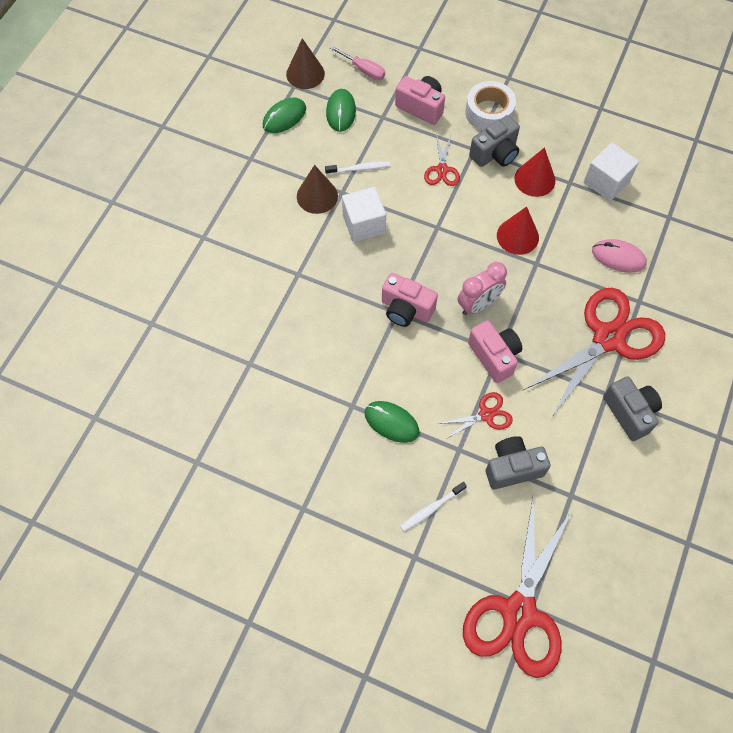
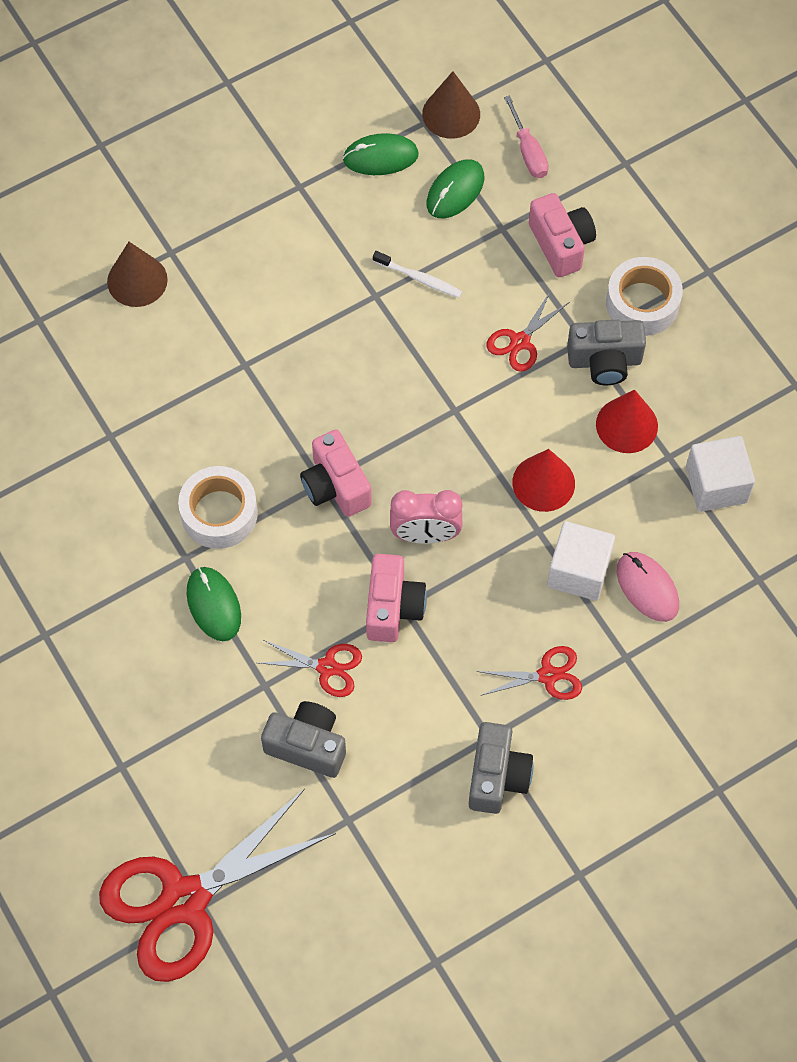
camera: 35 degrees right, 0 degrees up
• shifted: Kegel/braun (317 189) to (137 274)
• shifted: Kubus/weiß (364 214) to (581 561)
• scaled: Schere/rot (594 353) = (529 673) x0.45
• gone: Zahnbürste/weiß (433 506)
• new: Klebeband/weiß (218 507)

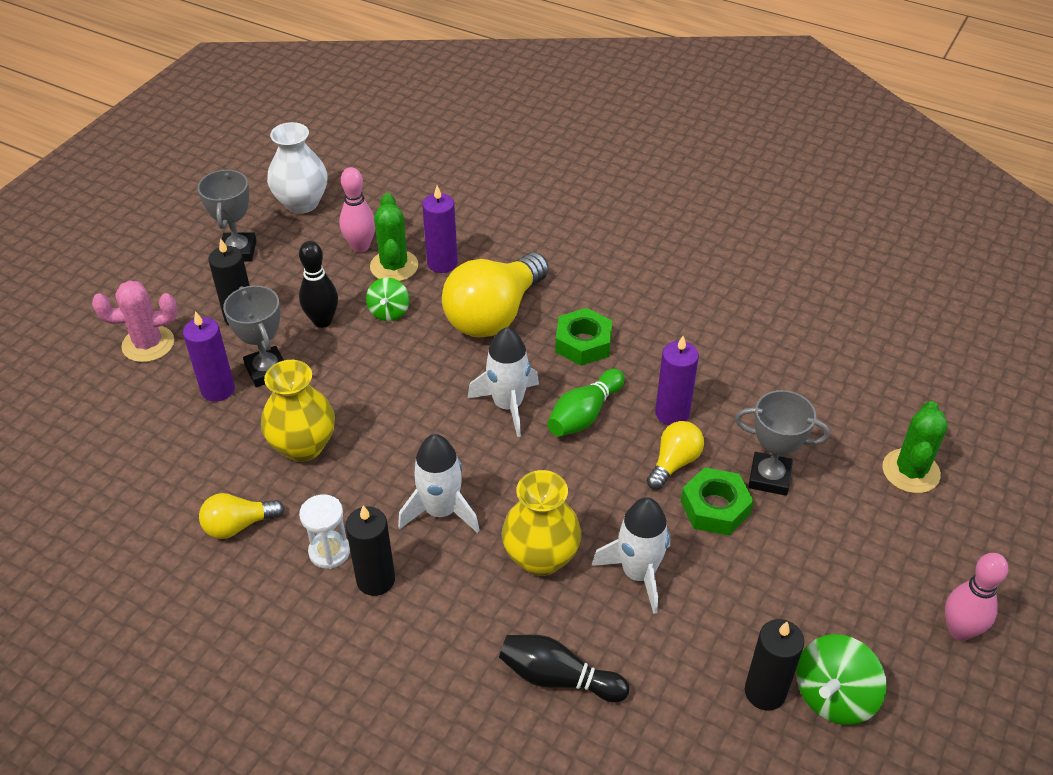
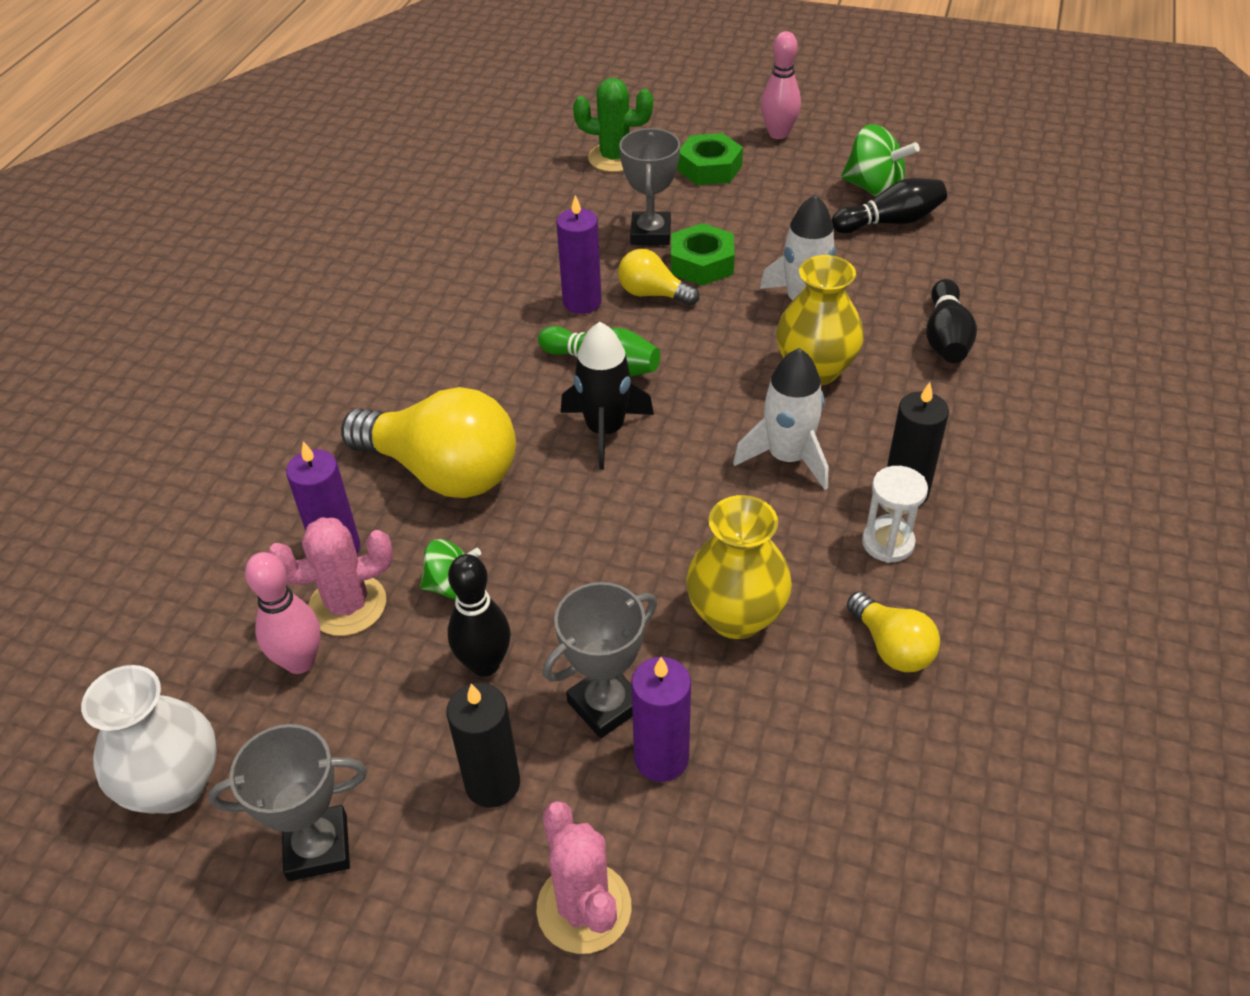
camera: 100 degrees left, 0 degrees up
• repainted: Kaktus/grün (394 237) to Kaktus/rosa (330 576)
• shifted: Sechskantmutter/grün (583 337) to (710 159)
• repainted: Rakete/weiß (503 382) to Rakete/schwarz (607 396)
• swapped: Kerze/schwarz (774 664) to Bowlingkegel/schwarz (889 205)

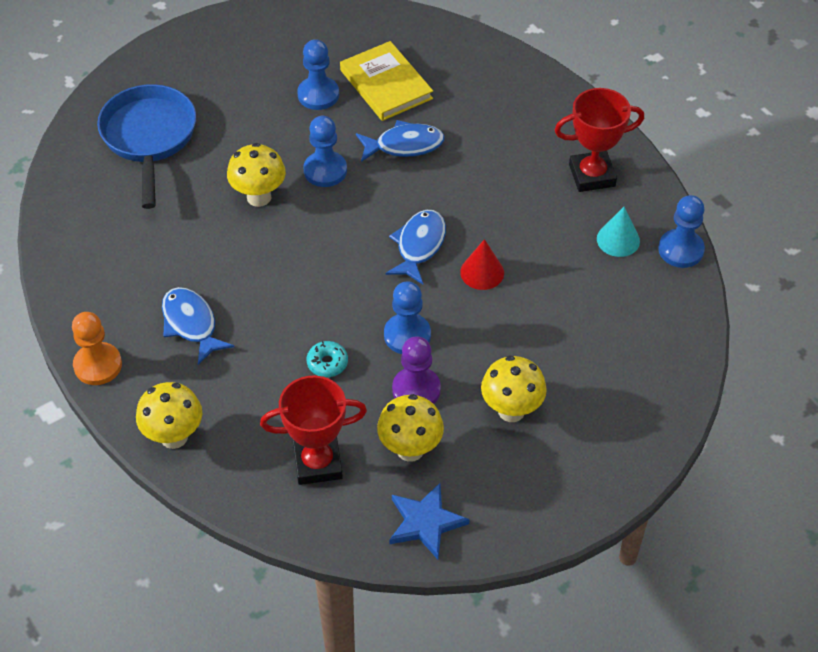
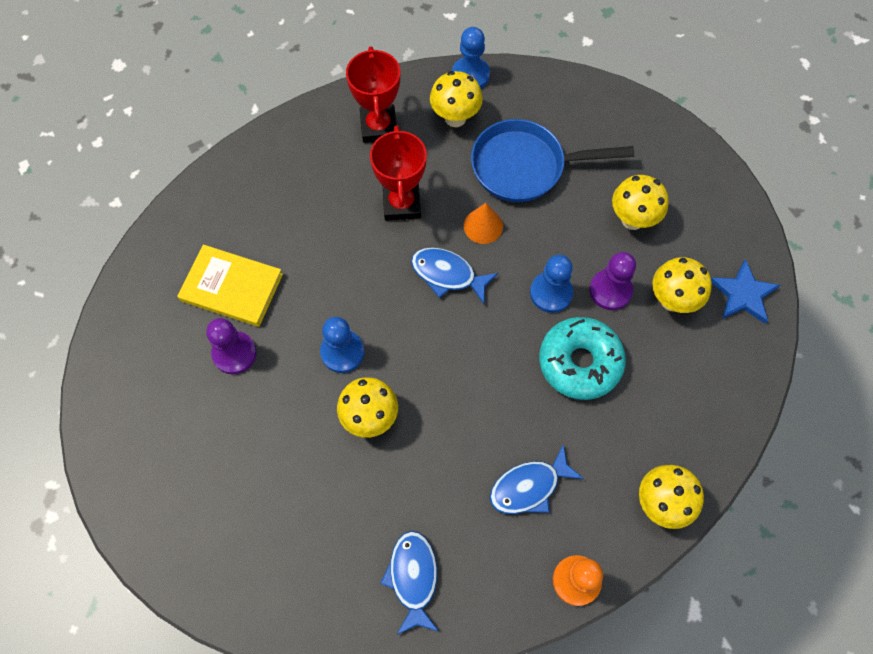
camera: 85 degrees left, 15 degrees up
• repainted: Bauer/blau (318 74) to Bauer/lila (231 346)
• rotated: Buch/gelb (386 81) = (230 286) 45 degrees clockwise
• shifted: Pfanne/blau (146 146) to (552 160)
• shifted: Fisch/blau (400 141) to (409 583)
• swapped: Kegel/türkis (618 232) to Pilz/gelb (456 99)
• repainted: Kegel/rot (482 264) to Kegel/orange (483 223)
• scaled: Donut/türkis (327 359) = (582 358) x2.22
• shifted: Pokal/rot (313 430) to (398 173)

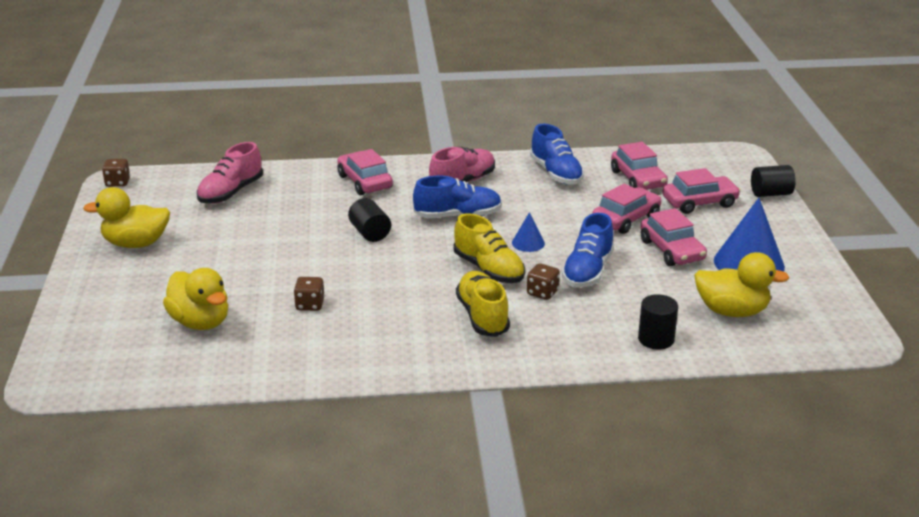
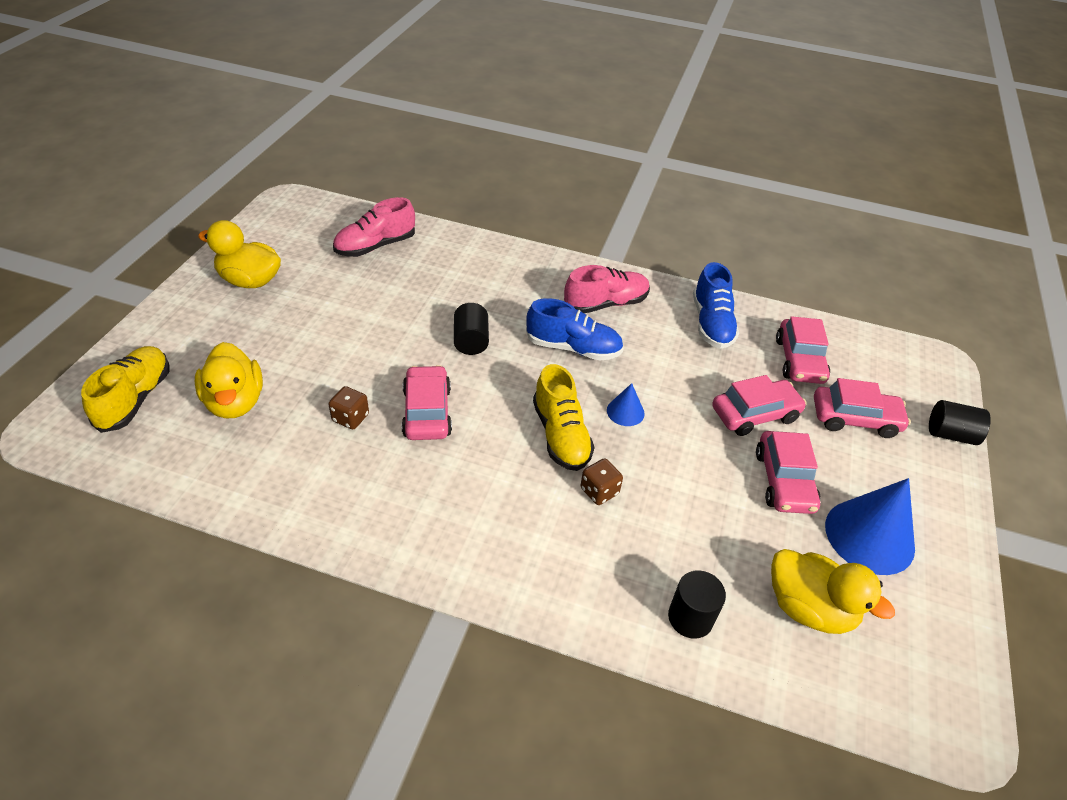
camera: 20 degrees right, 15 degrees up
• shifted: Auto/rosa (365 172) to (426 402)
• gone: Spielwürfel/braun (116 173)
• gone: Schuh/blau (587 250)
• shifted: Schuh/gelb (483 304) to (125 389)

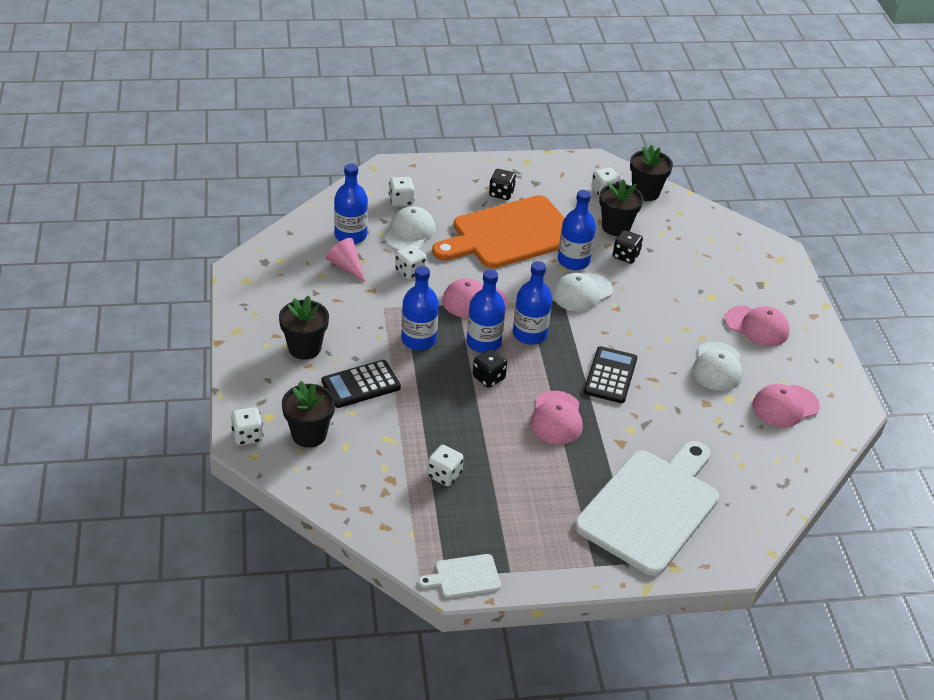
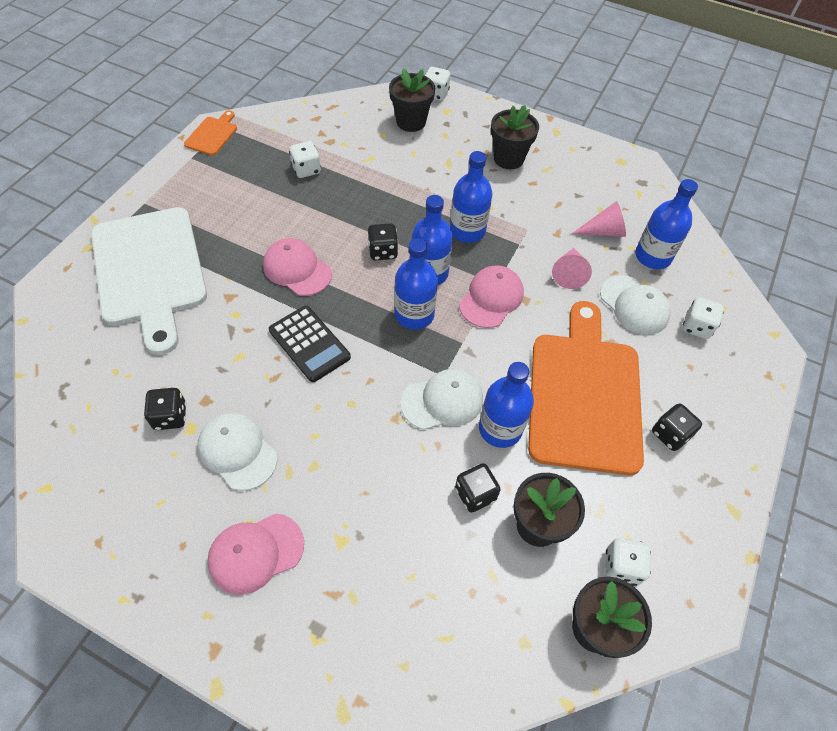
camera: 125 degrees right, 15 degrees up
• swapped: Spielwürfel/weiß (410 261) to Kegel/rosa (572 268)
• rotated: Kappe/weiß (582 292) = (441 399) 75 degrees clockwise
• gone: Taschenrechner/schwarz (361 384)
• gone: Kappe/rosa (786 405)
• repainted: Schneidebrett/weiß (459 576) to Schneidebrett/orange (210 132)
• new: Spielwürfel/schwarz (165 409)

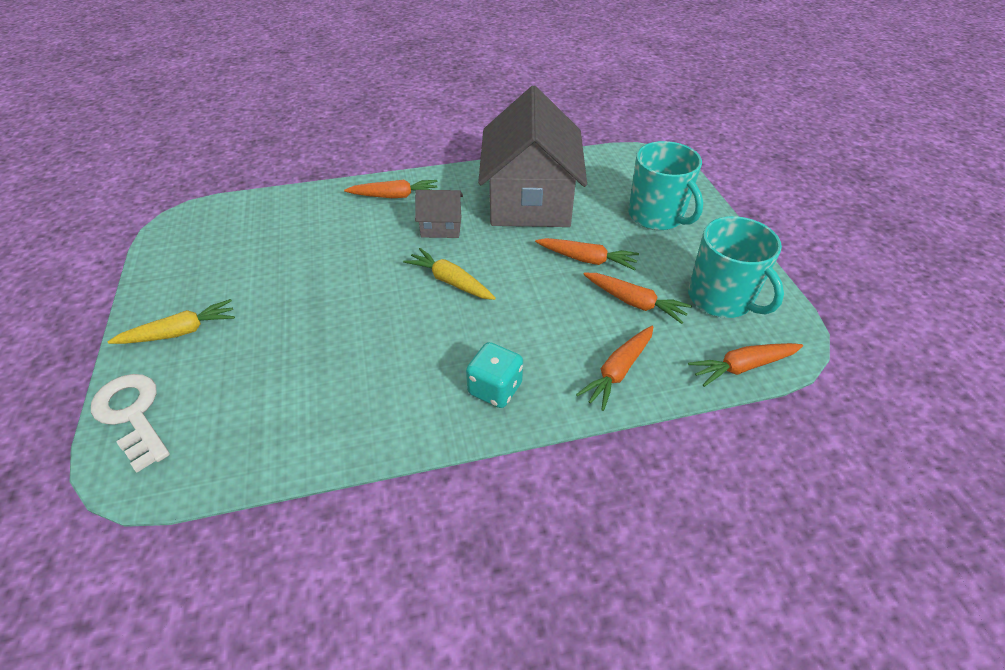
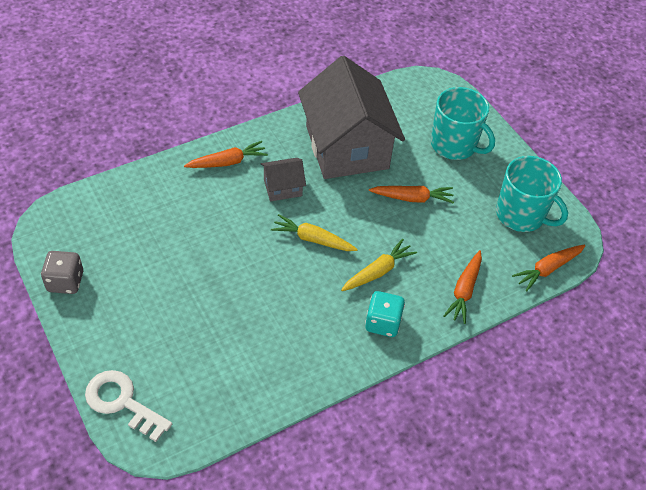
camera: 20 degrees left, 5 degrees up
• gone: Karotte/orange (637 298)
• shifted: Karotte/gelb (171 321) to (379 265)
• new: Spielwürfel/grau (62 272)

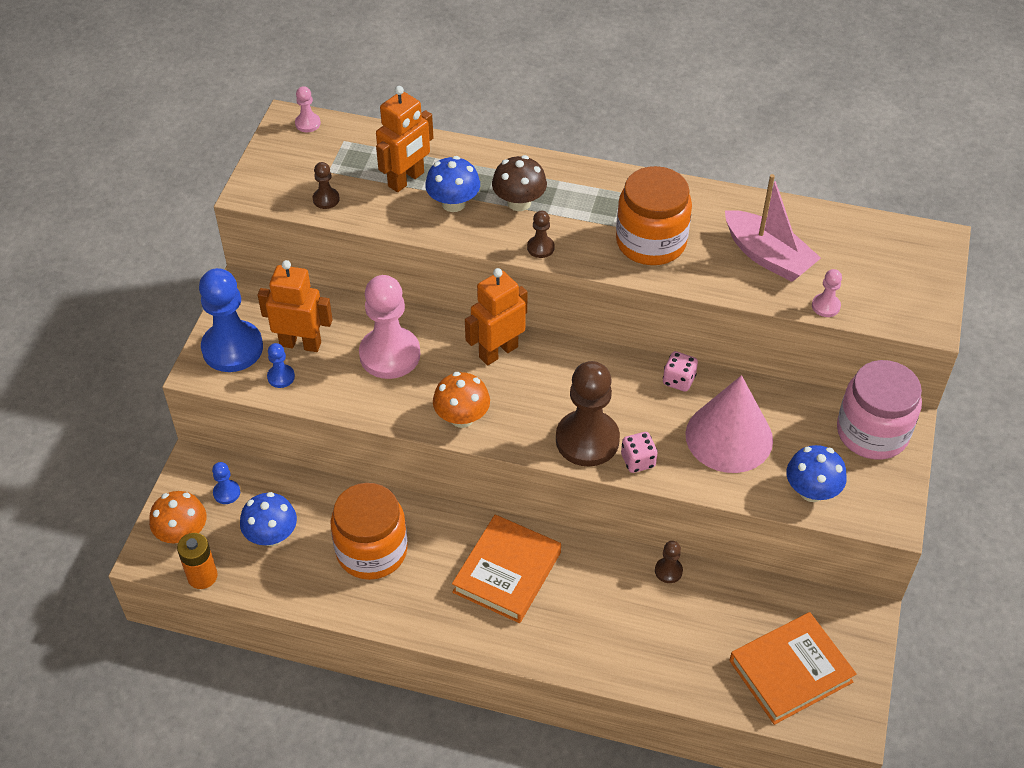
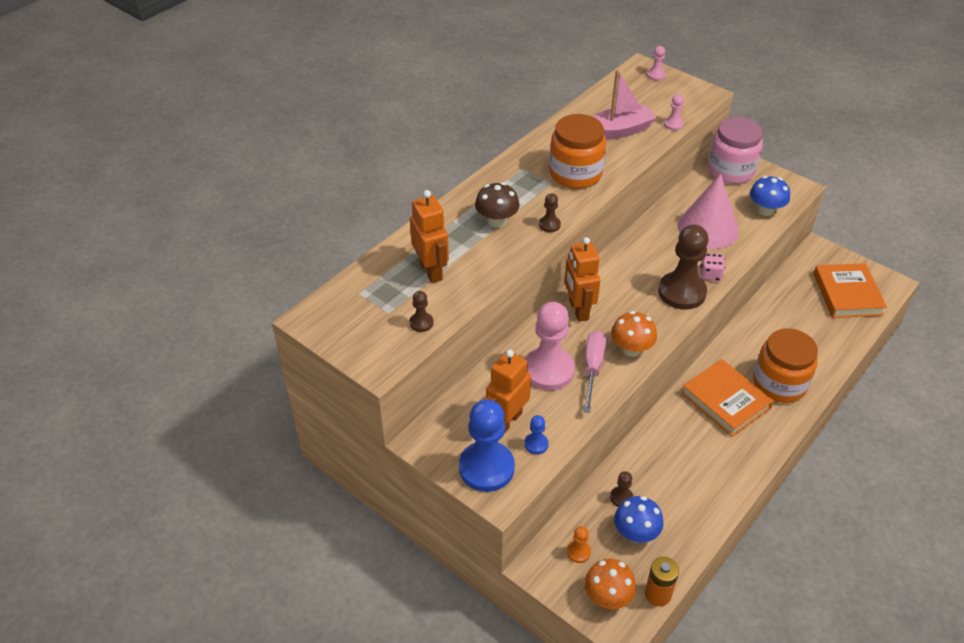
camera: 65 degrees left, 5 degrees down
• shifted: Bauer/rosa (308 109) to (656 63)
• gone: Pilz/blau (452 184)
• gone: Spielwürfel/rosa (680 371)
• repainted: Bauer/blau (226 483) to Bauer/orange (579 544)
• shifted: Einmachglas/orange (369 531) to (785 365)
• shifted: Bauer/braun (669 562) to (621 489)
• new: Schraubenzieher/rosa (594 371)

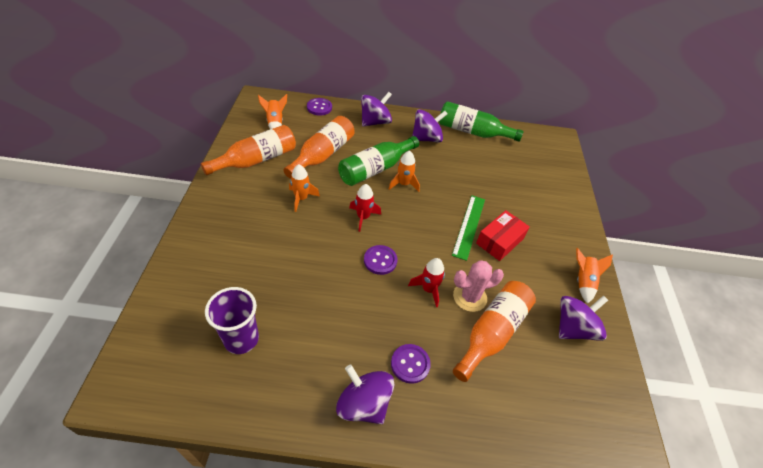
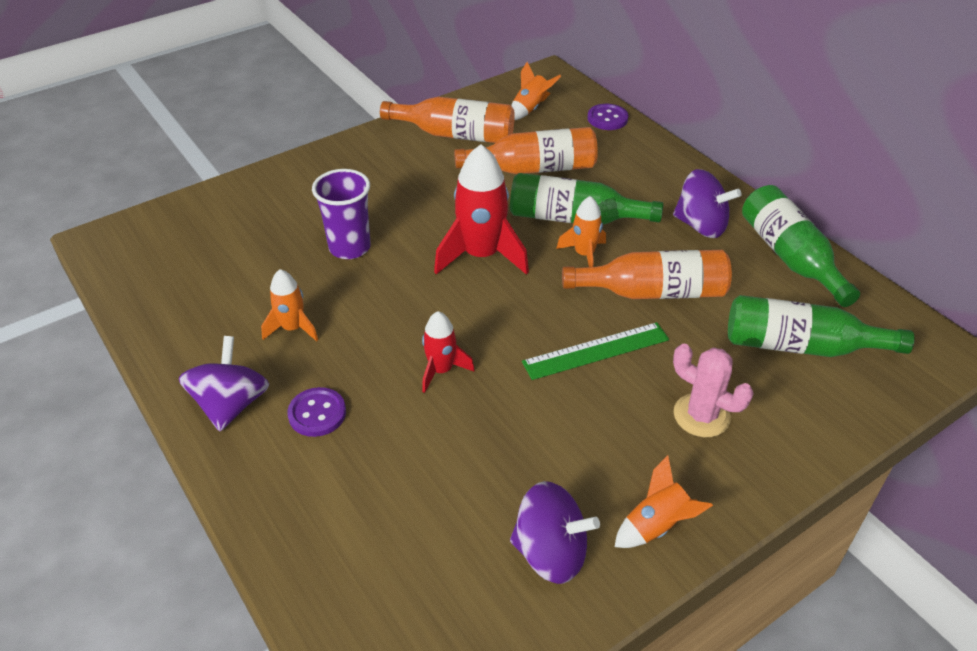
camera: 55 degrees right, 5 degrees down
• gone: Kreisel/lila (376 109)
• shifted: Rakete/orange (304 188) to (289 305)
• scaled: Rakete/rot (365 208) = (481 209) x1.80
• gone: Schachtel/rot (503 235)
• gone: Knopf/lila (380 260)
• shifted: Kaktus/rosa (478 286) to (713 390)
• shifted: Flasche/orange (494 331) to (647 274)
• shifted: Becher/lila (232 320) to (341 214)
• new: Flasche/grün (821 326)

